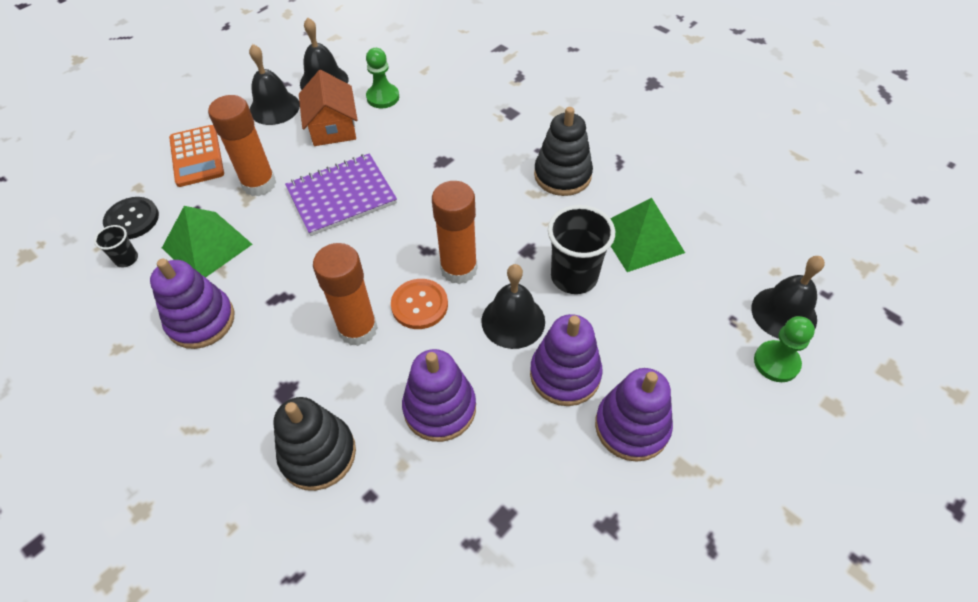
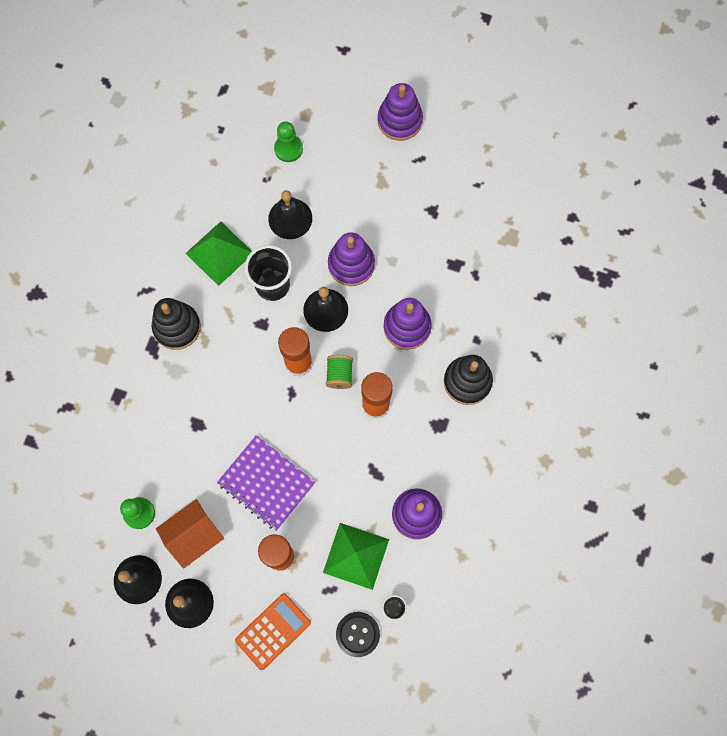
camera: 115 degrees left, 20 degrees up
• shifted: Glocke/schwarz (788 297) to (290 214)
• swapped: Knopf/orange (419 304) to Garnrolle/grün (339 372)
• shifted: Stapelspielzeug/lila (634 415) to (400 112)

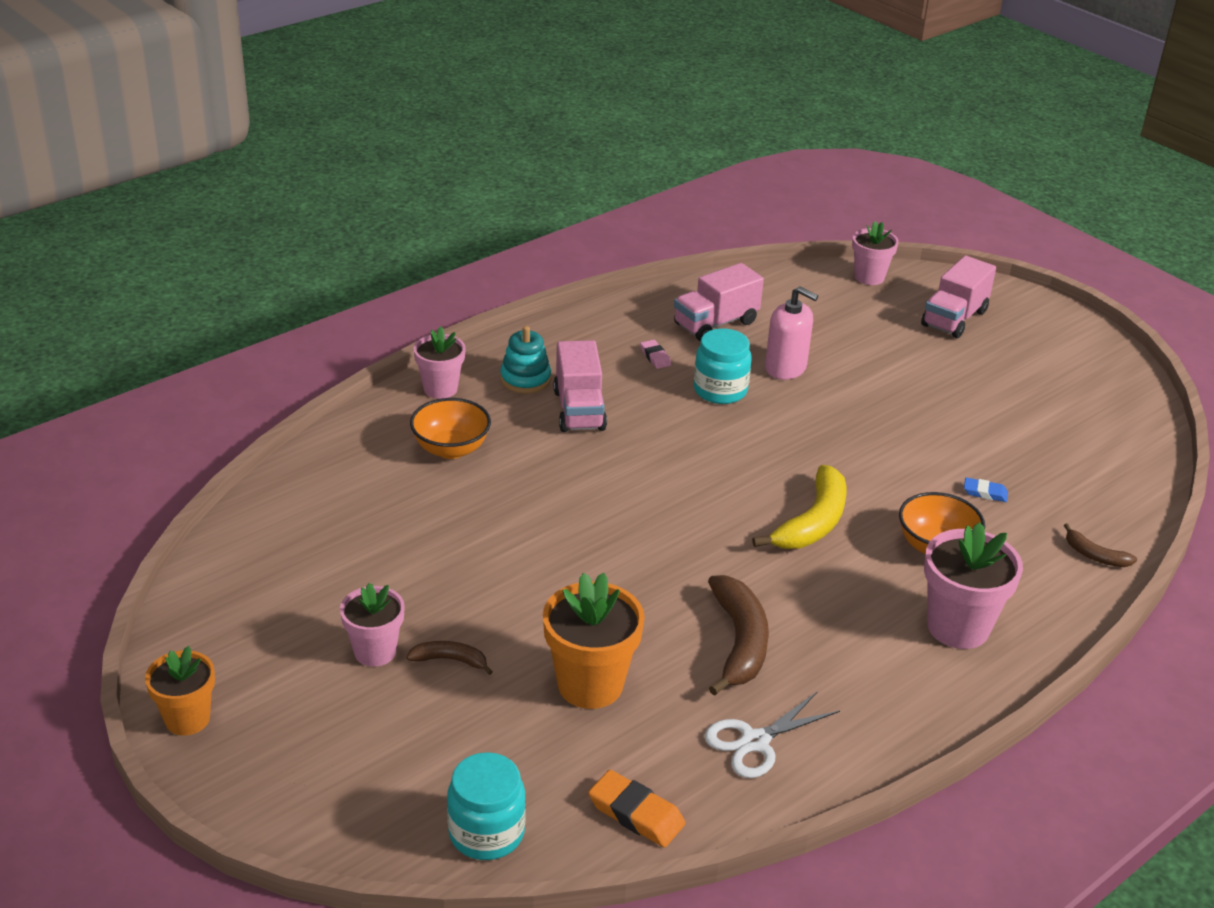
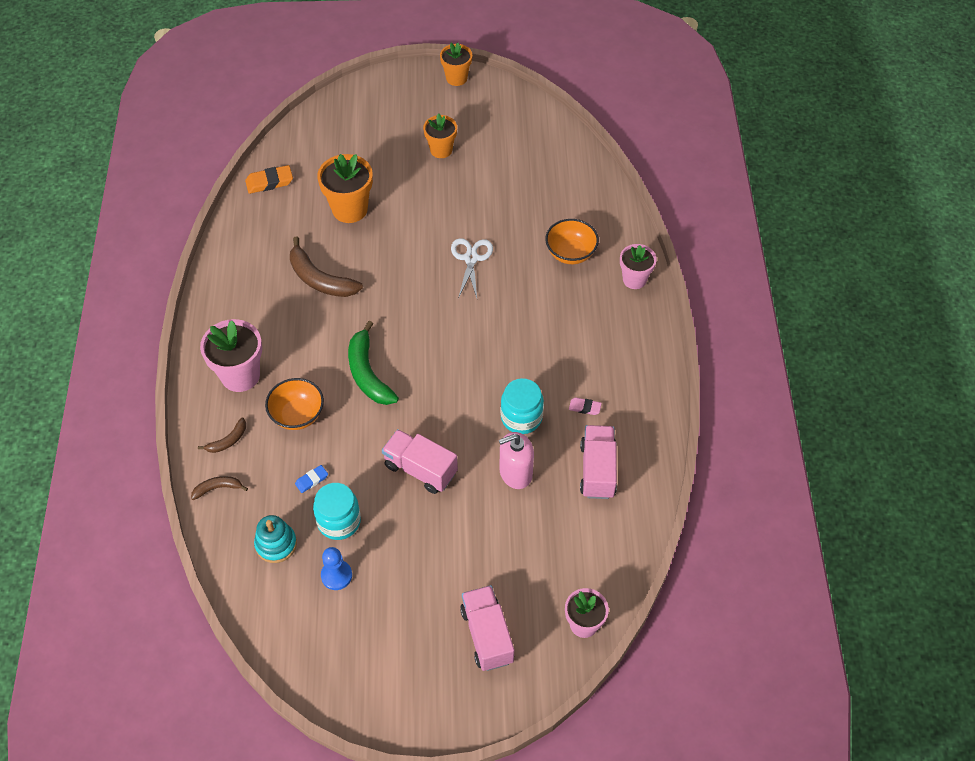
camera: 130 degrees right, 20 degrees up
• shifted: Stapelspielzeug/türkis (525 359) to (275 539)
• shifted: Lastwagen/rosa (580 386) to (420 461)
• repainted: Banane/gelb (799 507) to Banane/grün (373 363)
• repainted: Blumentopf/rosa (372 625) to Blumentopf/orange (440 135)
• shifted: Banane/braun (449 658) to (222 435)
• shifted: Schere/weiß (772 734) to (472 268)
• shifted: Einmachglas/türkis (486 806) to (337 511)
• new: Bauer/blau (336 568)

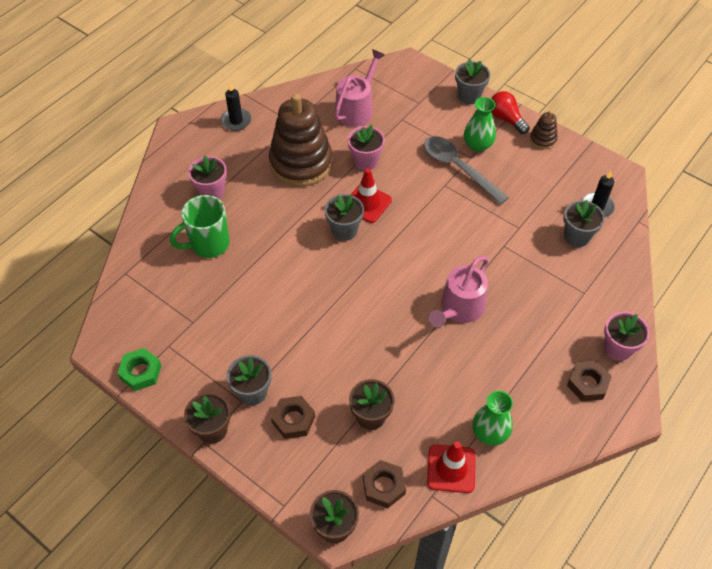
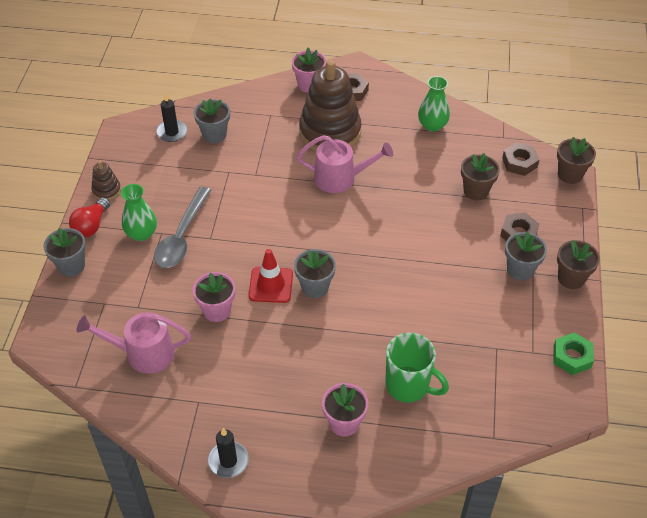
camera: 120 degrees left, 5 degrees down
• shifted: Stapelspielzeug/braun (300 140) to (330 105)
• gone: Leitkegel/rot (451 467)

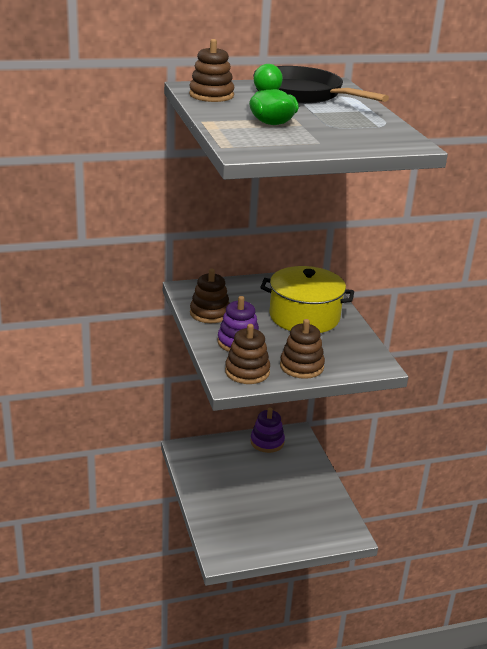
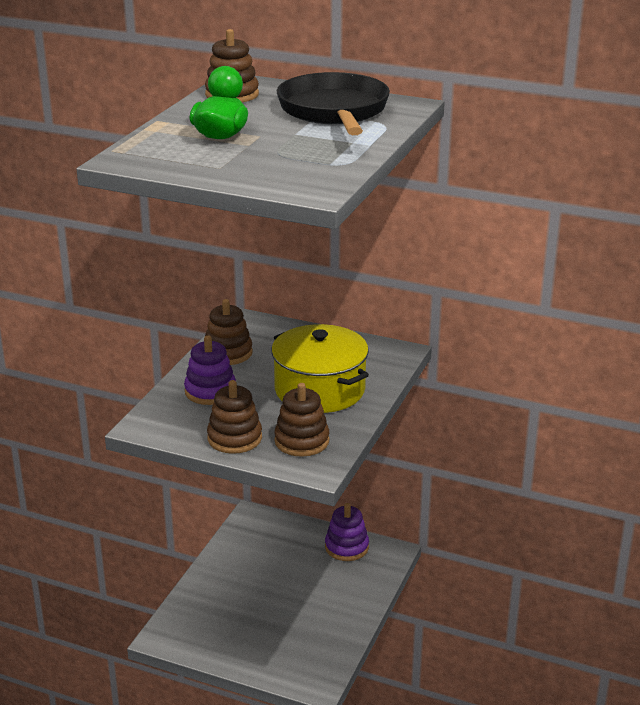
camera: 40 degrees right, 0 degrees up
• shifted: Stapelspielzeug/braun (247 354) to (301 420)

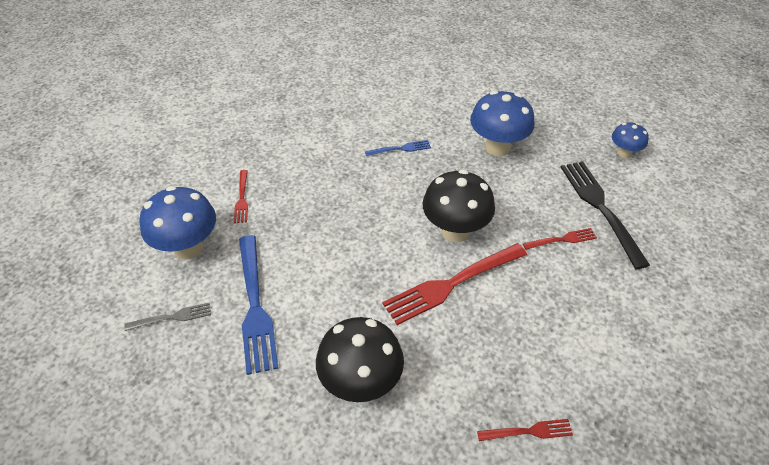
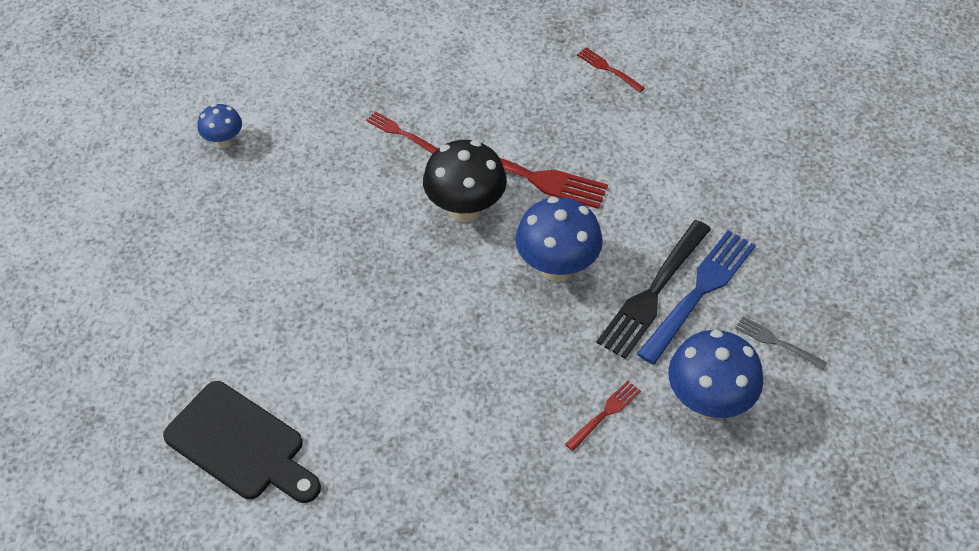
camera: 130 degrees left, 5 degrees up
• shifted: Pilz/blau (502 123) to (559 239)
• gone: Gabel/blau (398 148)
• shifted: Gabel/schwarz (605 215) to (653 289)
• gone: Pilz/schwarz (360 359)
• new: Schneidebrett/schwarz (242 442)

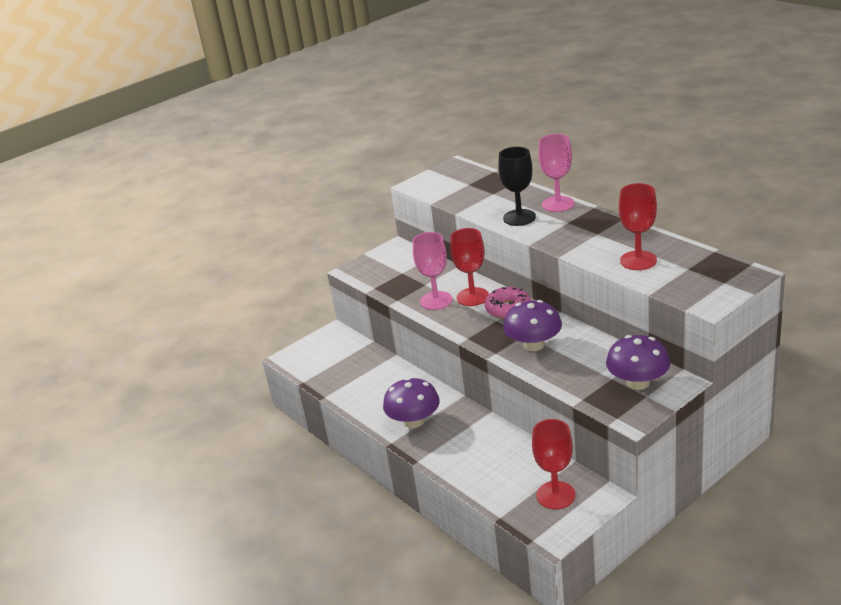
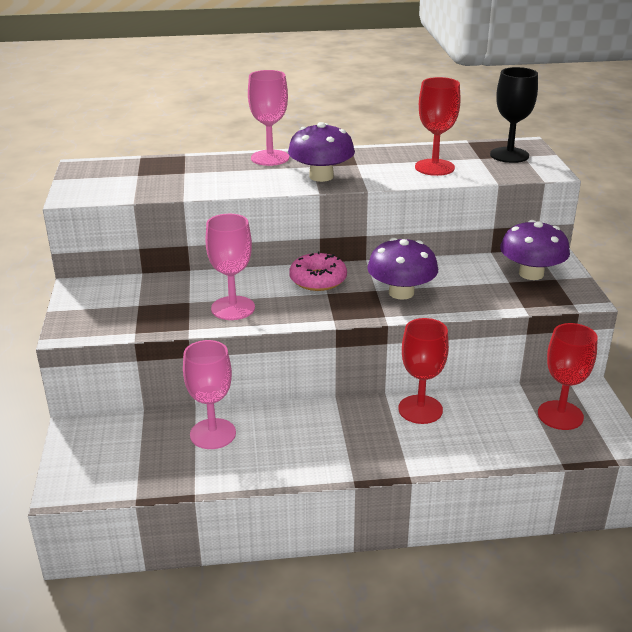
camera: 60 degrees left, 0 degrees up
• shifted: Kelch/schwarz (517 186) to (514 115)
• shifted: Kelch/rot (469 267) to (423 371)
• shifted: Pilz/lila (411 402) to (321 152)
• new: Kelch/rosa (209 394)

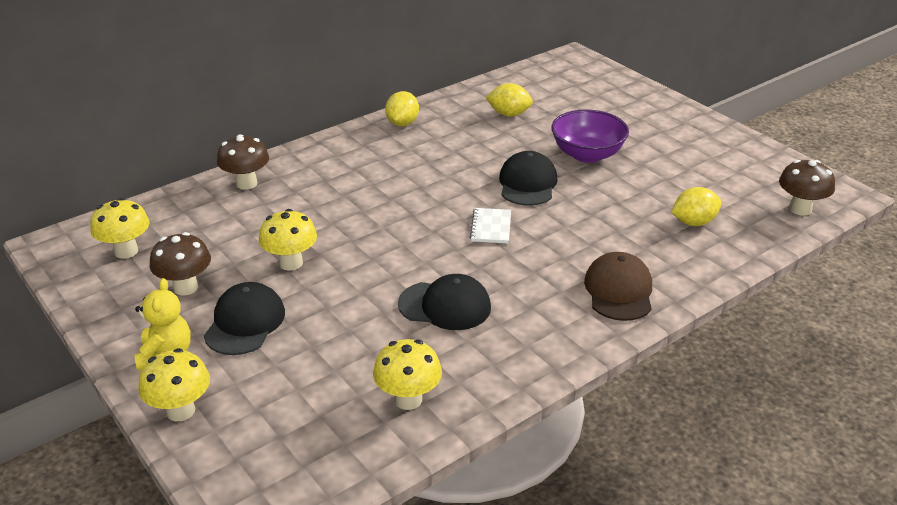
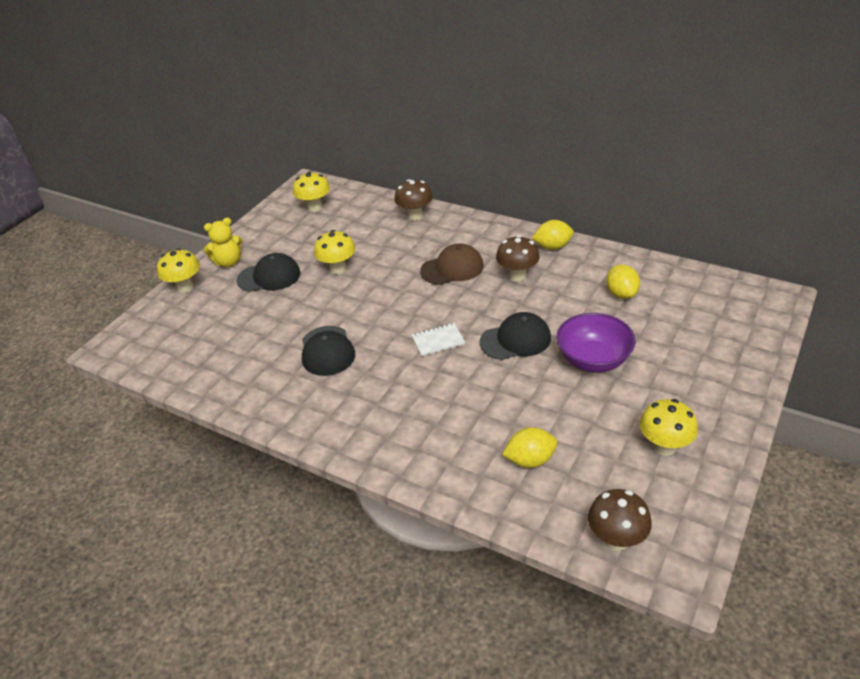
camera: 70 degrees right, 5 degrees up
• rotated: Zitrone/gelb (696 206) = (530 447) 60 degrees counterclockwise
• shifted: Pilz/braun (180 264) to (518 258)
• shifted: Kappe/braun (618 286) to (452 264)
• shifted: Pilz/gelb (407 374) to (669 427)

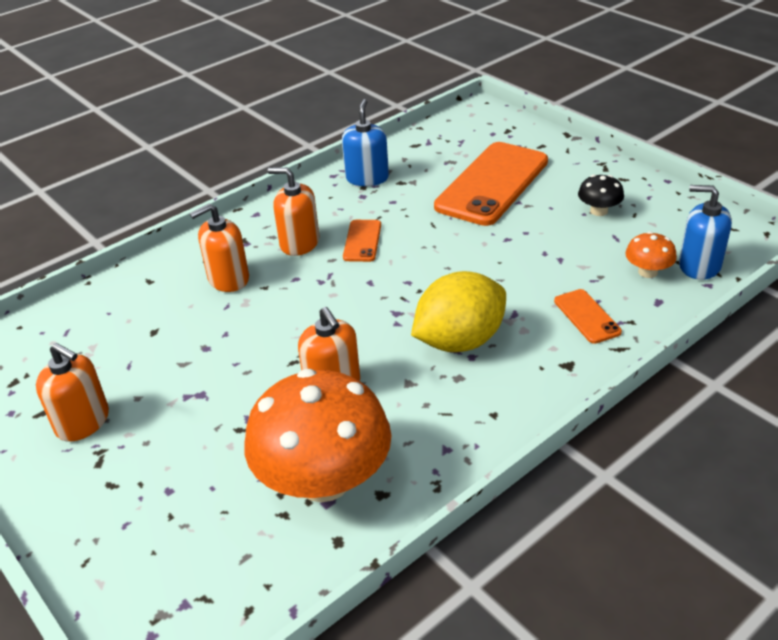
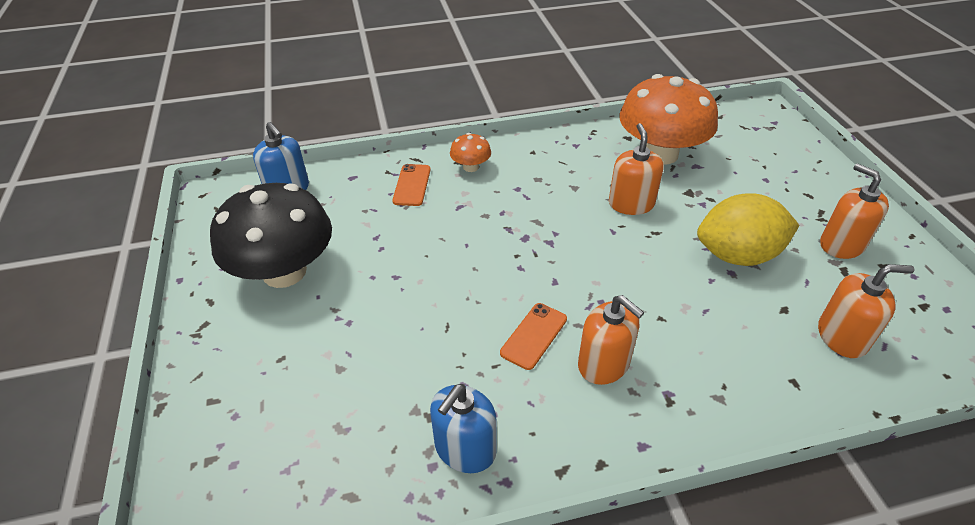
camera: 155 degrees left, 5 degrees up
• gone: Handy/orange (491 184)
• scaled: Pilz/schwarz (601 195) = (271 235) x2.30
• shifted: Seifenspender/orange (219 248) to (866 311)
• shifted: Pilz/orange (651 254) to (470 152)
• shifted: Zitrone/gelb (458 311) to (748 229)

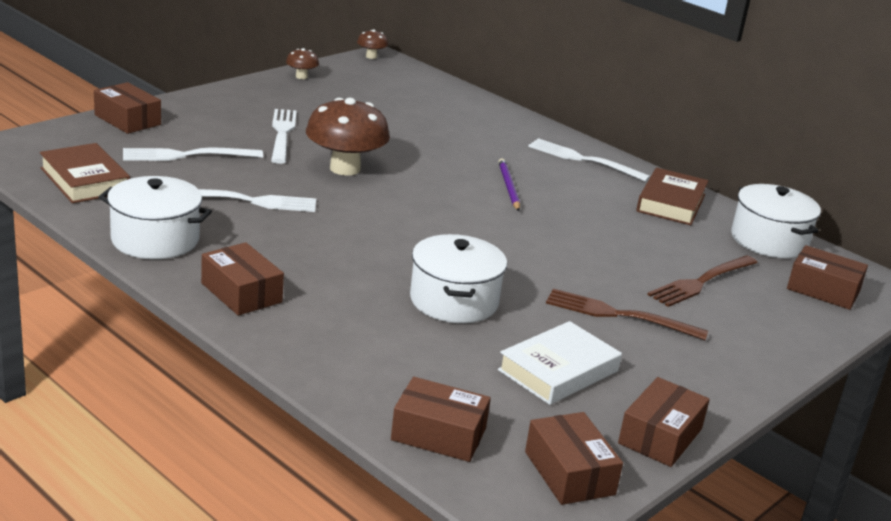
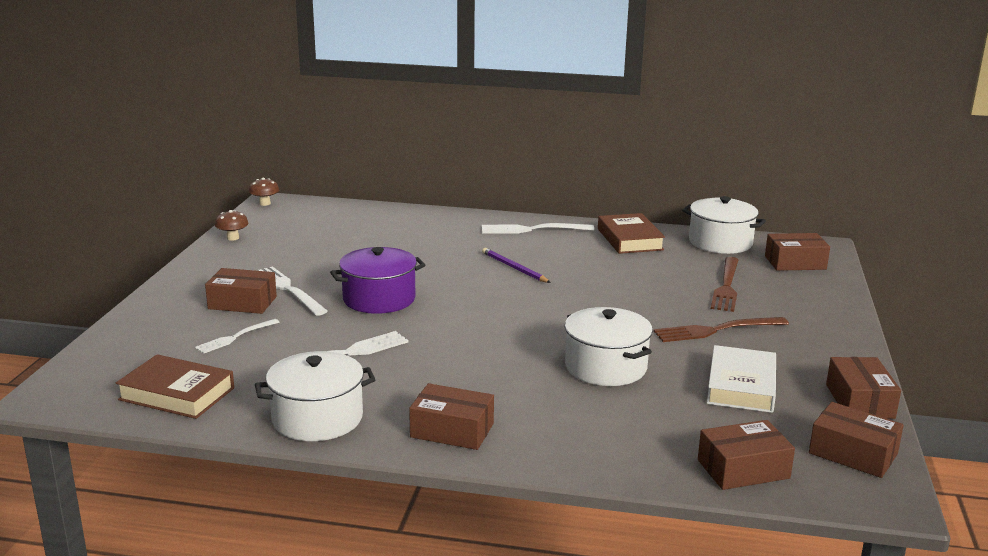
camera: 30 degrees left, 5 degrees down
• shifted: Schachtel/braun (127 108) to (241 291)
• swapped: Pilz/braun (348 137) to Kochtopf/lila (377 280)
• scaled: Gabel/weiß (193 154) = (237 336) x0.64

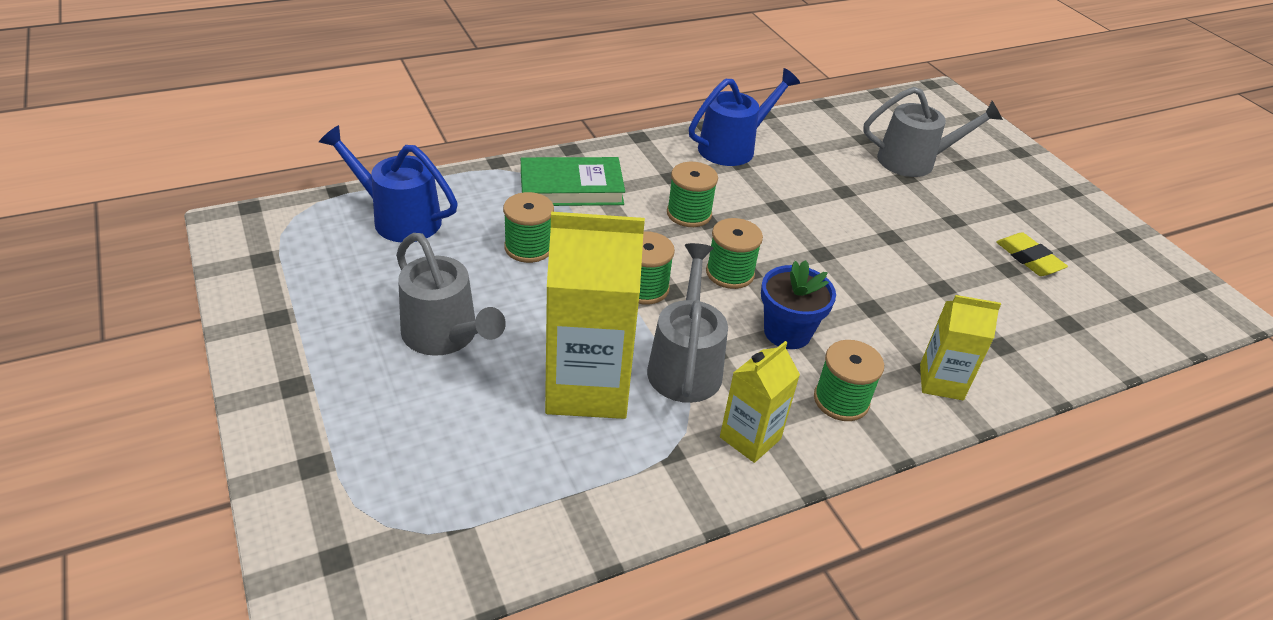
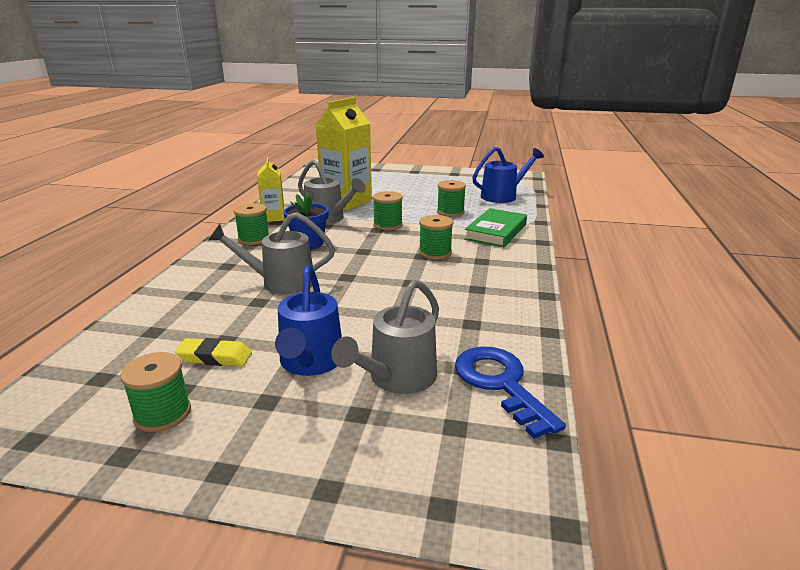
camera: 130 degrees right, 15 degrees down
• shifted: Gießkanne/blau (744 117) to (308 320)
• shifted: Garnrolle/grün (734 253) to (155 392)
• shifted: Gießkanne/grau (451 294) to (271 253)
• gone: Getränkekarton/gelb (960 347)
• new: Schlüssel/blau (510 393)

